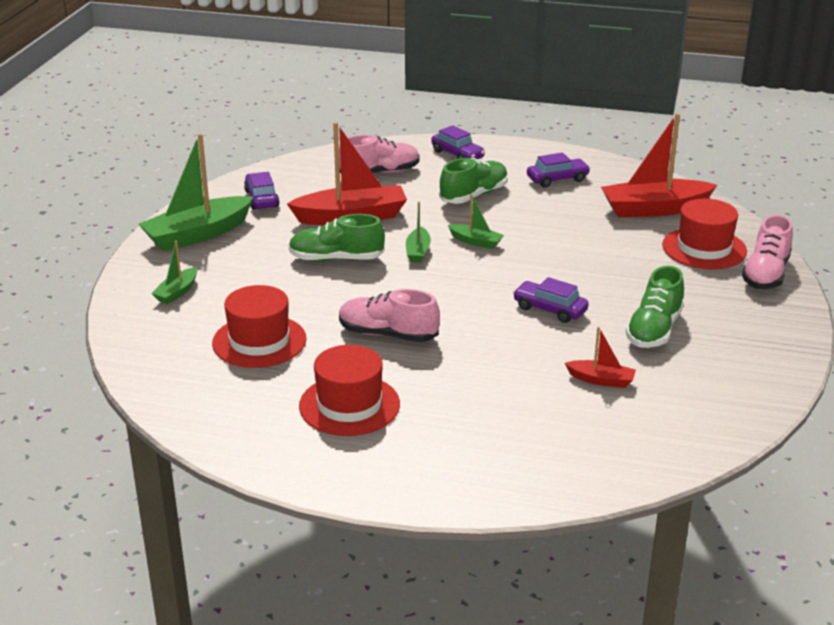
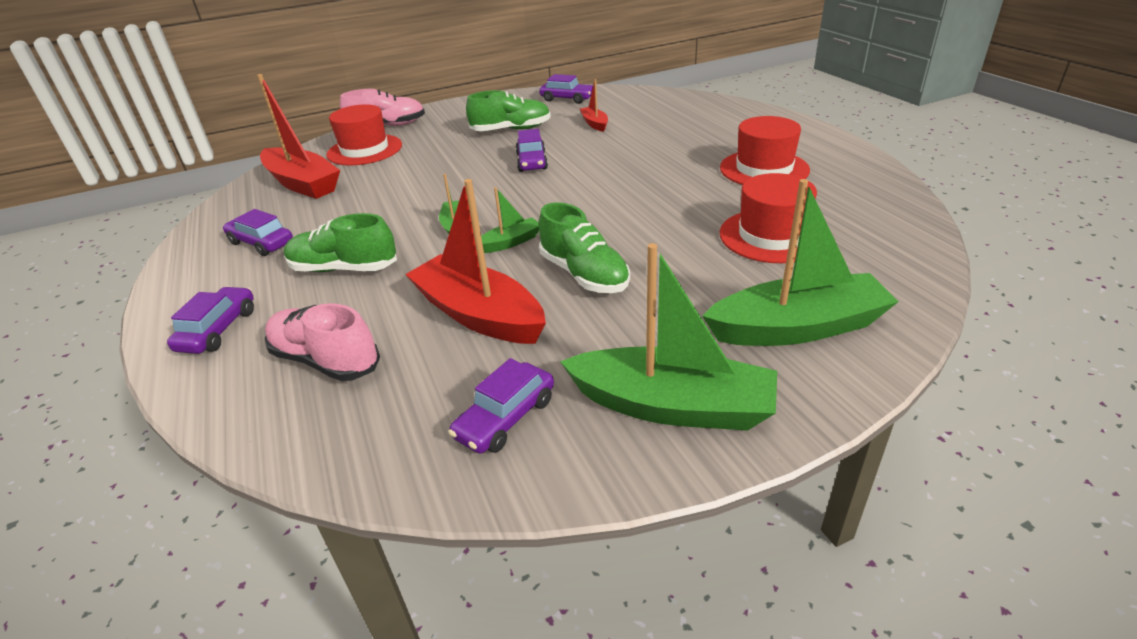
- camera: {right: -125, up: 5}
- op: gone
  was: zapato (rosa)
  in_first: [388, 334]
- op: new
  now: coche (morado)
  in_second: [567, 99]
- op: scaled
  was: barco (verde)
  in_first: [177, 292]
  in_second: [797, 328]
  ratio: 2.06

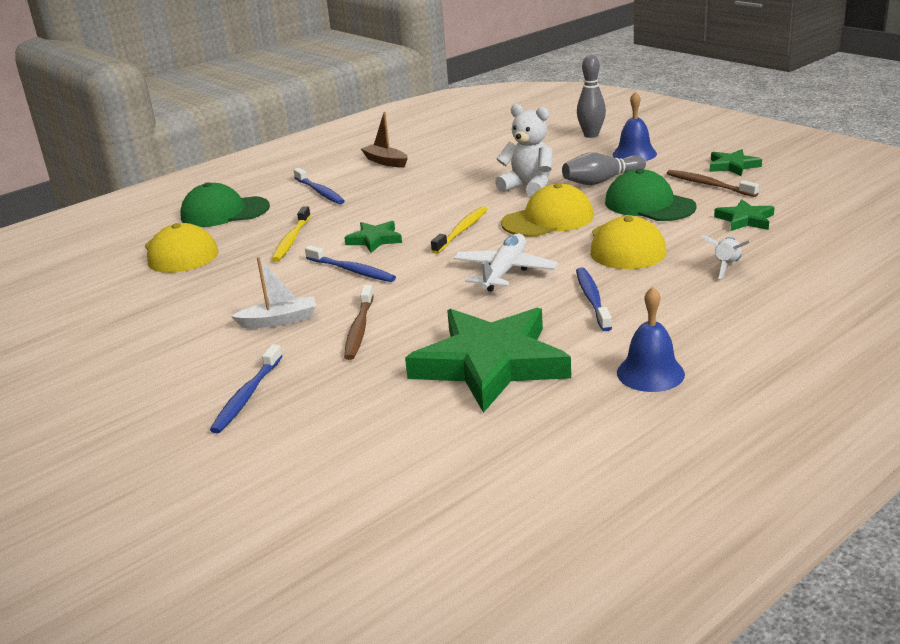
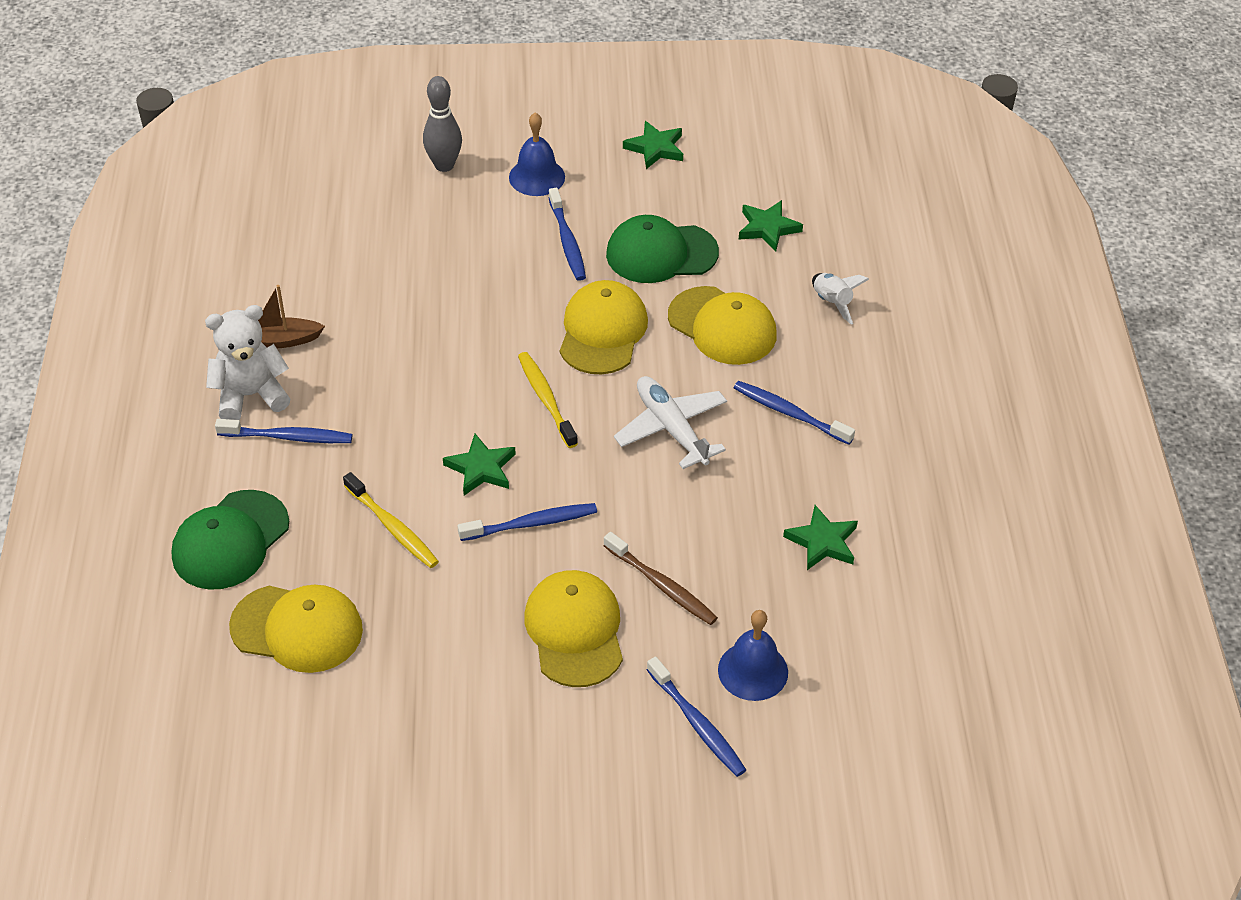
- camera: {right: -55, up: 20}
- op: gone
  was: cepillo de dientes (marrón)
  in_first: [708, 185]
- op: shifted
  was: osito (blanco)
  in_first: [528, 187]
  in_second: [250, 395]
- op: shifted
  was: campana (azul)
  in_first: [650, 373]
  in_second: [753, 671]
- op: swapped
  was: barco (blanco)
  now: gorra (amarillo)
  in_first: [279, 320]
  in_second: [575, 631]
- op: swapped
  was: bolo (gris)
  now: cepillo de dientes (azul)
  in_first: [601, 181]
  in_second: [567, 241]
- op: scaled
  was: estrella (verde)
  in_first: [490, 364]
  in_second: [822, 542]
  ratio: 0.45

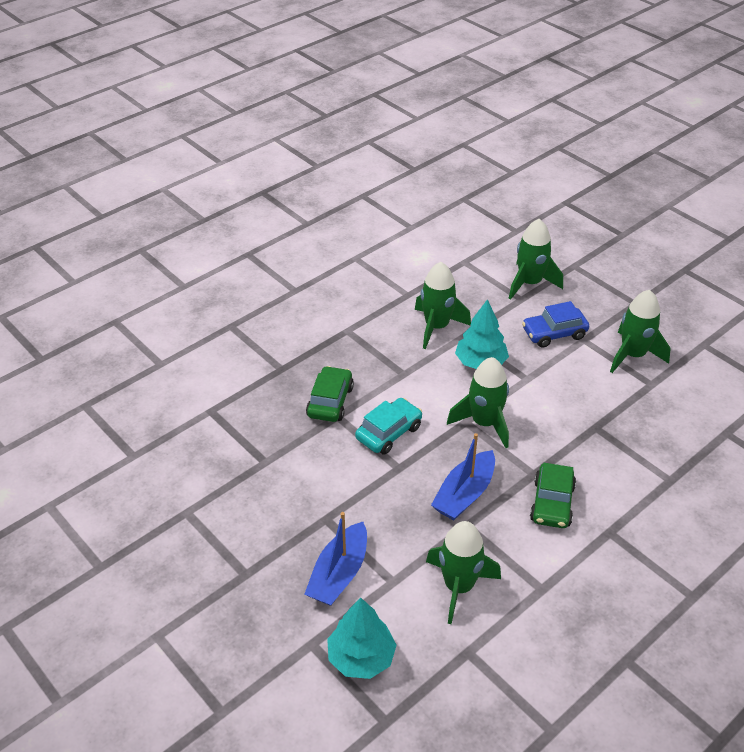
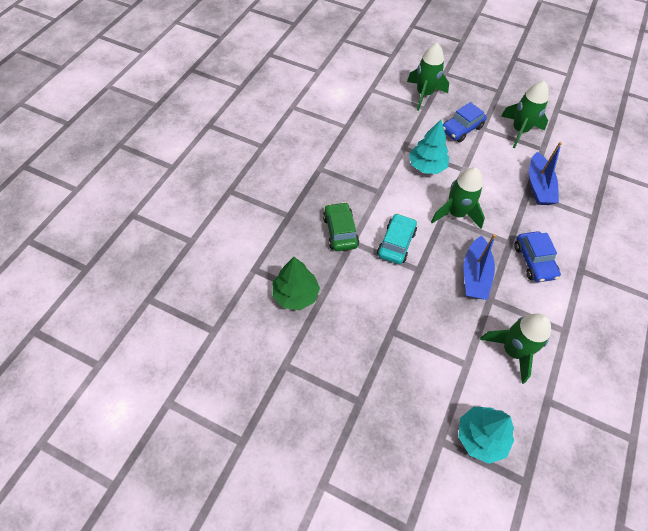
- camera: {right: -25, up: 15}
- op: gone
  was: cohete (verde)
  in_first: [436, 327]
- op: new
  now: árbol (verde)
  in_second: [295, 294]
- op: shifted
  was: barco (azul)
  in_first: [339, 574]
  in_second: [538, 186]
- op: repainted
  was: coche (verde)
  now: coche (azul)
  in_first: [552, 503]
  in_second: [534, 261]

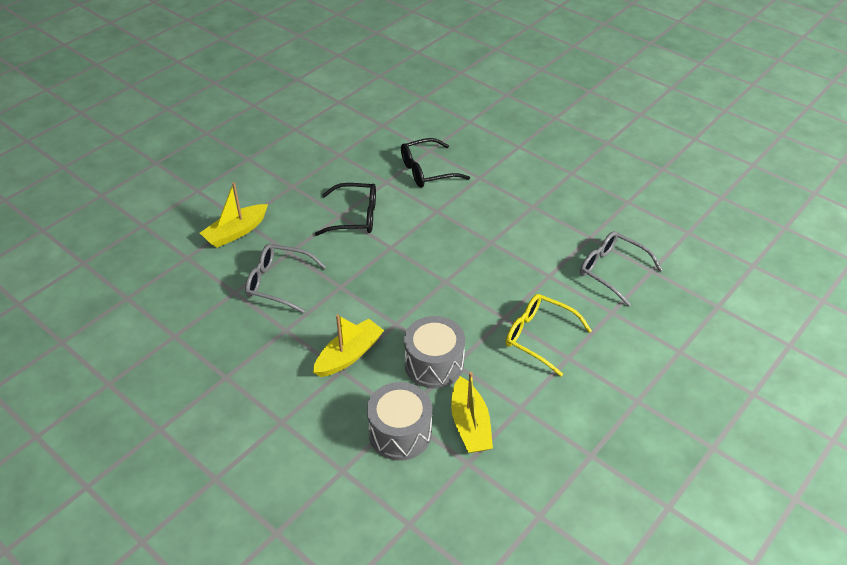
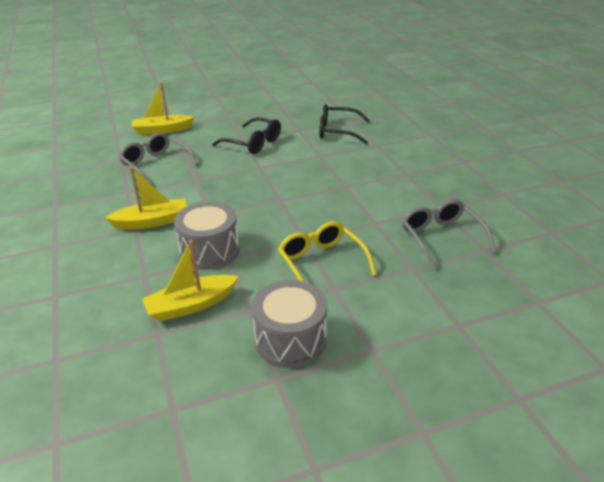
- camera: {right: 30, up: -10}
- op: shifted
  was: tambor (gris)
  in_first: [400, 433]
  in_second: [290, 340]
- op: rotated
  was: barco (amarillo)
  in_first: [470, 425]
  in_second: [191, 305]
  clockwise: 45

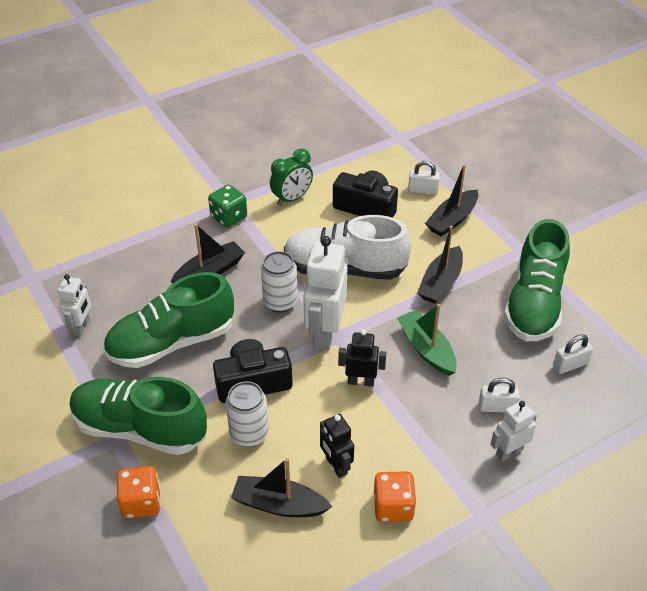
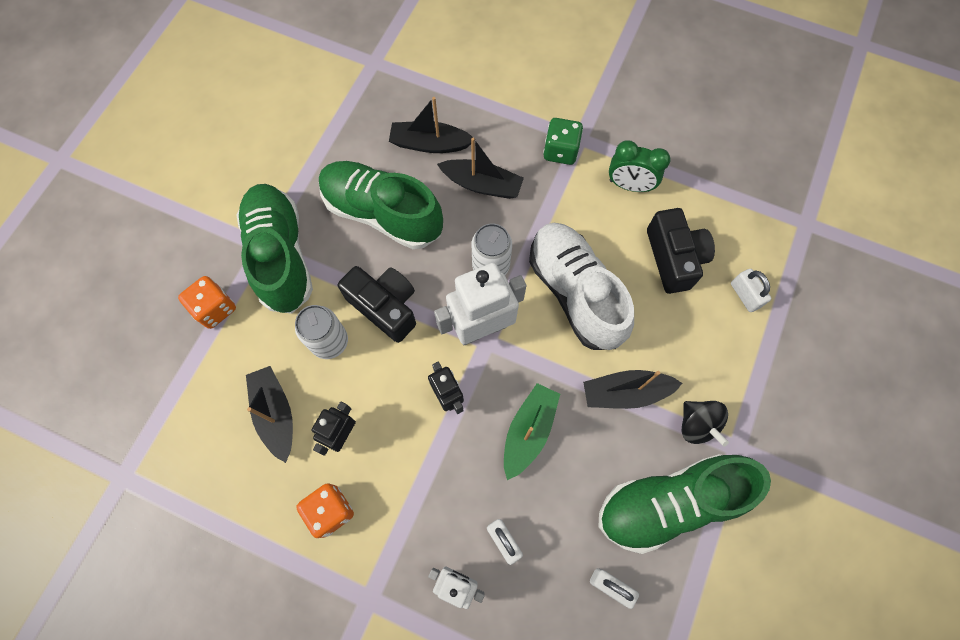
- camera: {right: 55, up: 25}
- op: gone
  was: robot (blanco)
  in_first: [81, 327]
- op: new
  now: peonza (negro)
  in_second: [697, 425]
- op: shifted
  was: barco (negro)
  in_first: [452, 220]
  in_second: [430, 144]

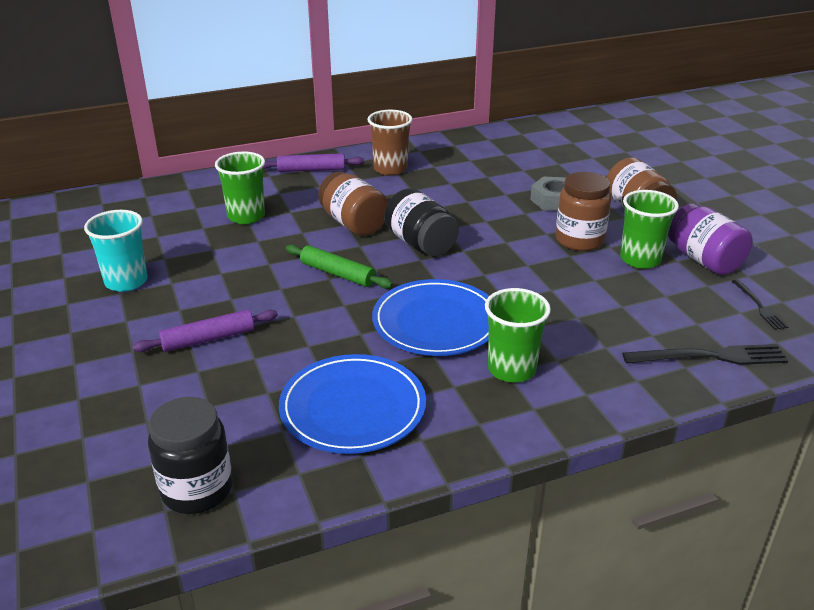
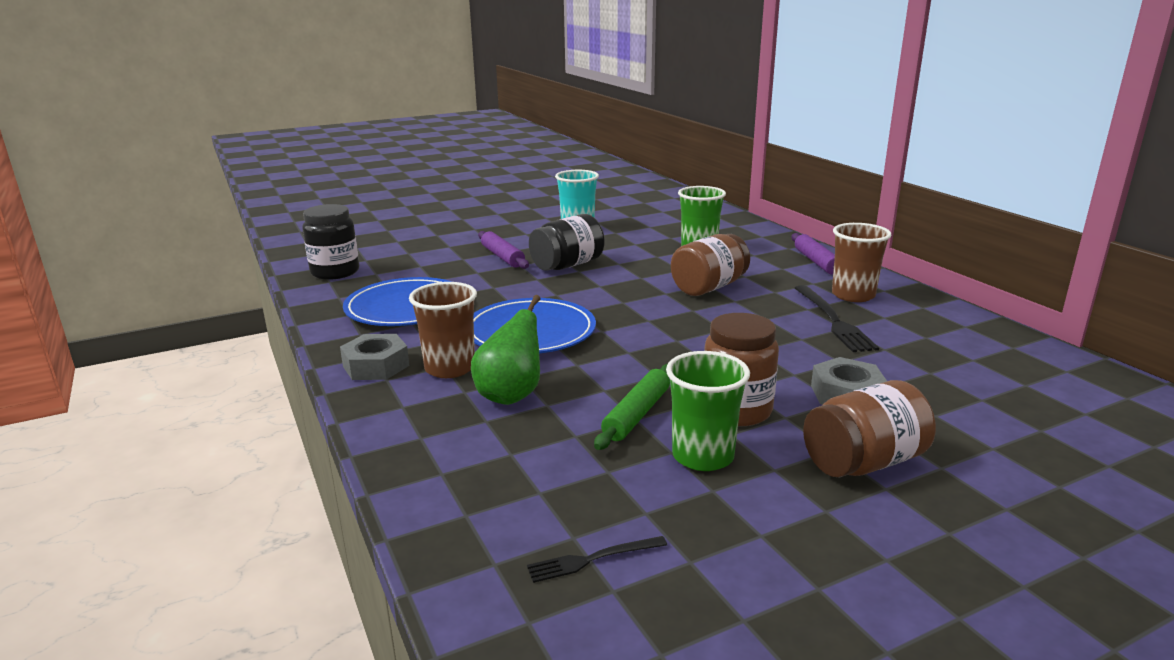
- camera: {right: 85, up: -10}
- op: gone
  was: tarro (morado)
  in_first: [704, 260]
- op: new
  now: tuerca (gris)
  in_second: [376, 366]
- op: new
  now: pera (verde)
  in_second: [511, 395]
- op: shifted
  was: rodillo (verde)
  in_first: [337, 274]
  in_second: [636, 414]
- op: shifted
  was: tarro (negro)
  in_first: [420, 244]
  in_second: [567, 265]
- op: shifted
  was: tenedor (negro)
  in_first: [710, 357]
  in_second: [833, 320]
- op: repainted
  was: vaso (verde)
  now: vaso (marrón)
  in_first: [511, 369]
  in_second: [450, 368]

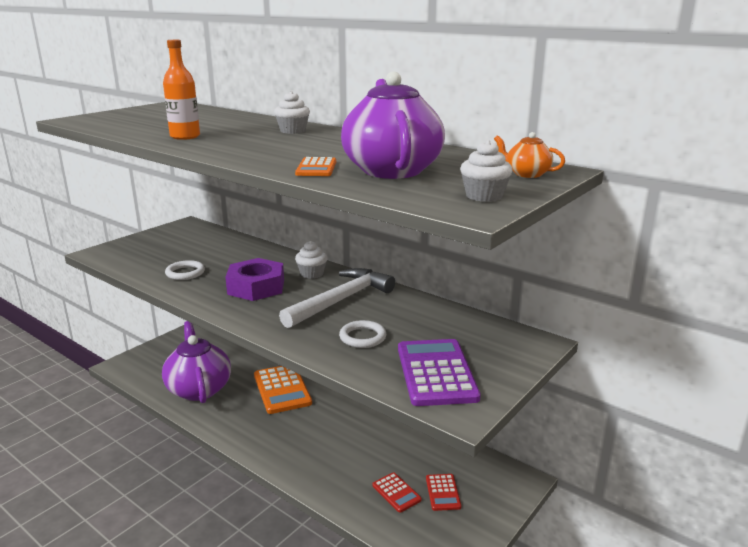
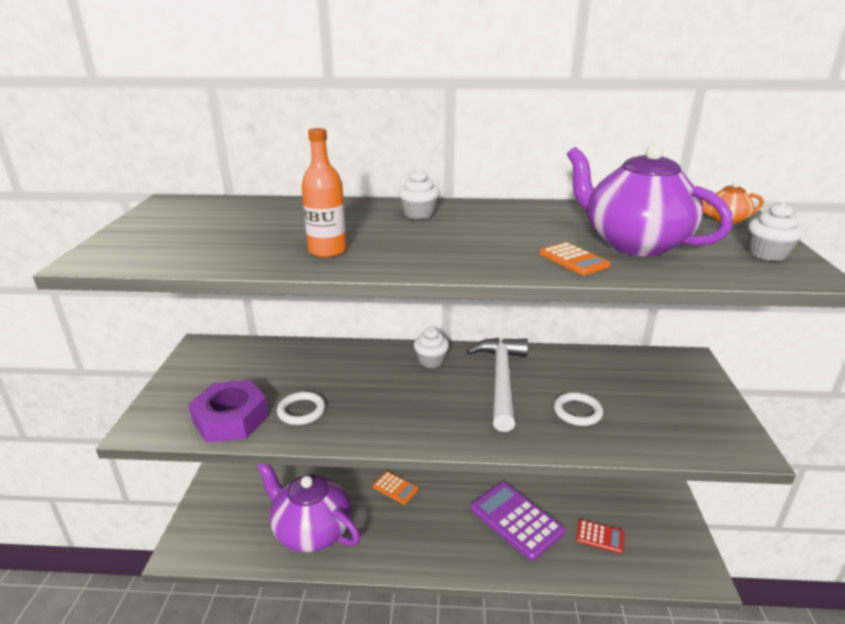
- camera: {right: -35, up: 5}
- op: gone
  was: calculadora (rojo)
  in_first: [443, 492]
- op: shifted
  was: tuerca (morado)
  in_first: [256, 287]
  in_second: [231, 419]
- op: shifted
  was: calculadora (morado)
  in_first: [436, 373]
  in_second: [516, 520]
- op: scaled
  was: calculadora (naranja)
  in_first: [282, 389]
  in_second: [395, 488]
  ratio: 0.52

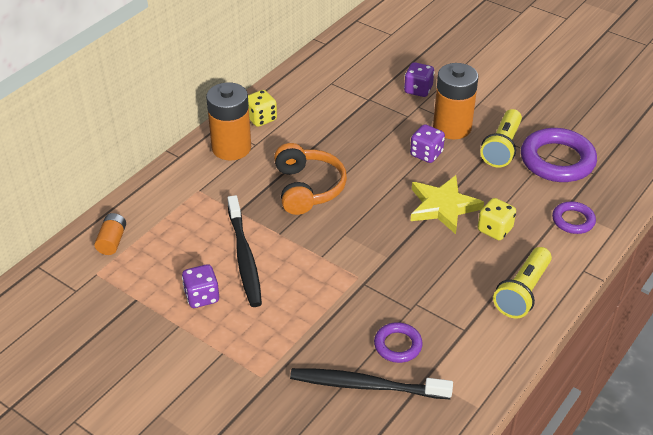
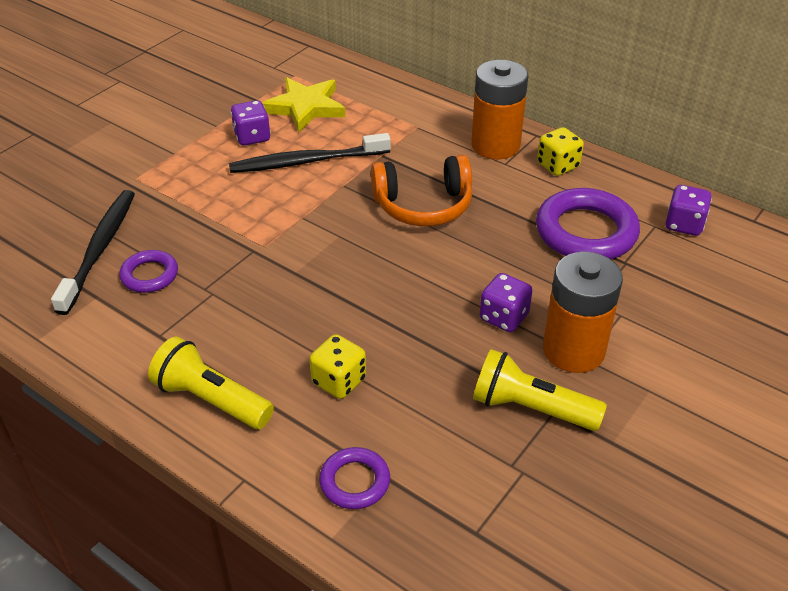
- camera: {right: 90, up: 0}
- op: gone
  was: pila (naranja)
  in_first: [112, 241]
- op: shifted
  was: dado (morado)
  in_first: [418, 90]
  in_second: [684, 225]
- op: shifted
  was: estrella (amarillo)
  in_first: [443, 207]
  in_second: [305, 107]
- op: shifted
  was: anillo (morado)
  in_first: [557, 160]
  in_second: [586, 232]

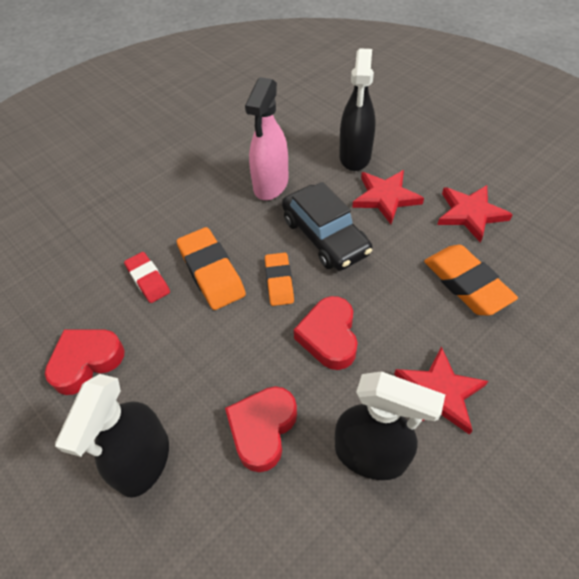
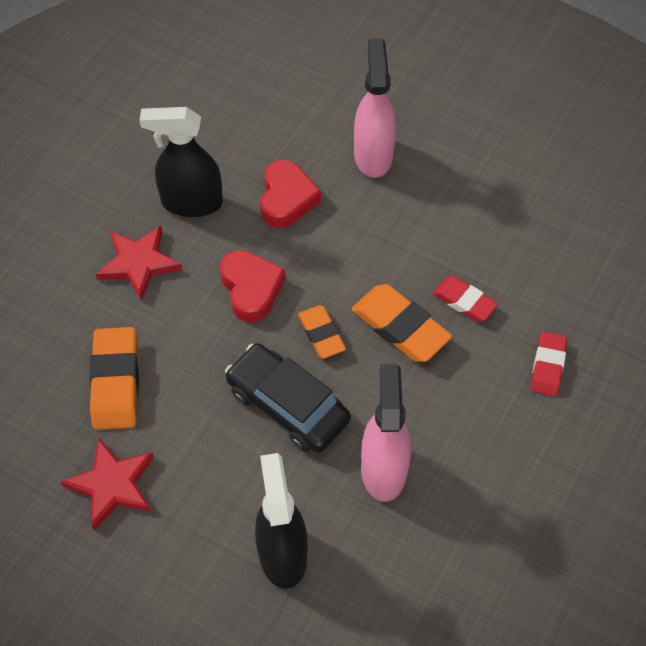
- camera: {right: 160, up: 5}
- op: gone
  was: corazón (rojo)
  in_first: [86, 362]
- op: gone
  was: estrella (rojo)
  in_first: [385, 197]
- op: new
  now: goma de borrar (rojo)
  in_second: [548, 366]
- op: repainted
  was: pulverizador (negro)
  now: pulverizador (rosa)
  in_first: [144, 462]
  in_second: [373, 155]
- op: rotated
  was: goma de borrar (naranja)
  in_first: [466, 283]
  in_second: [116, 382]
  clockwise: 45

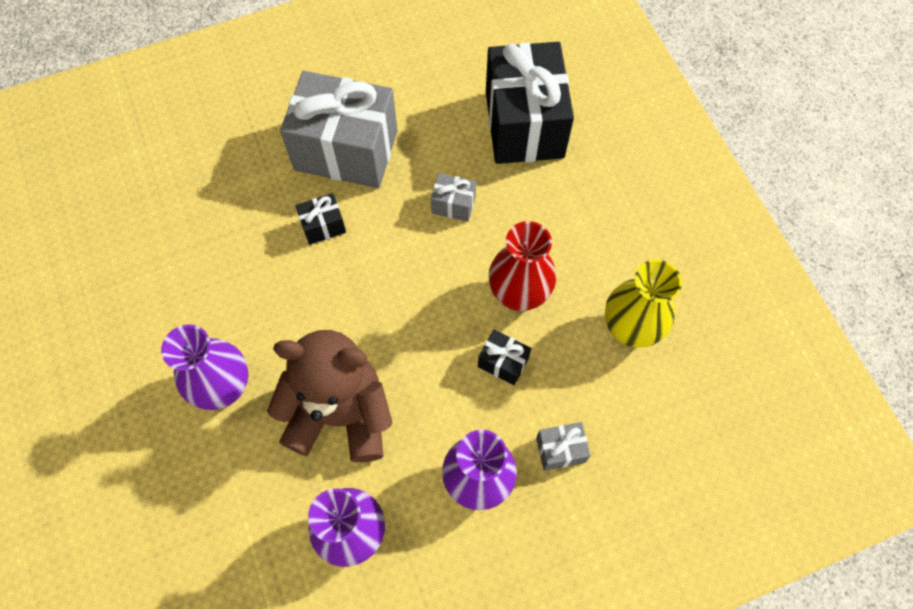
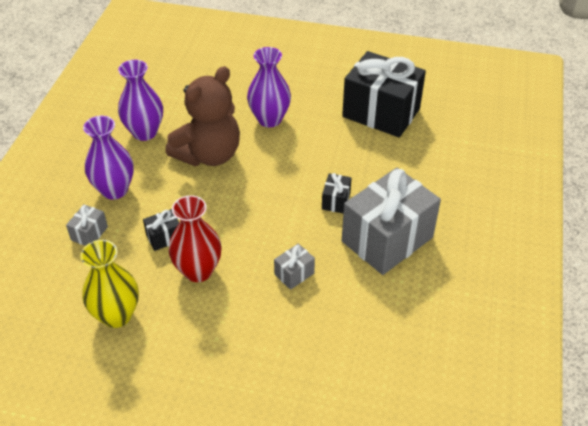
- camera: {right: 125, up: -20}
- op: shifted
  was: regalo (negro)
  in_first: [524, 124]
  in_second: [381, 113]

